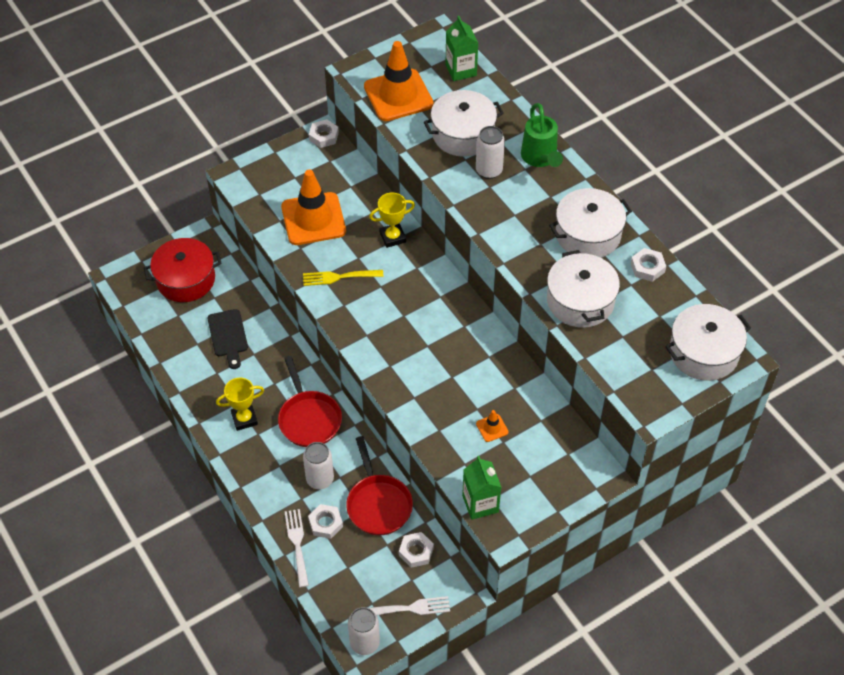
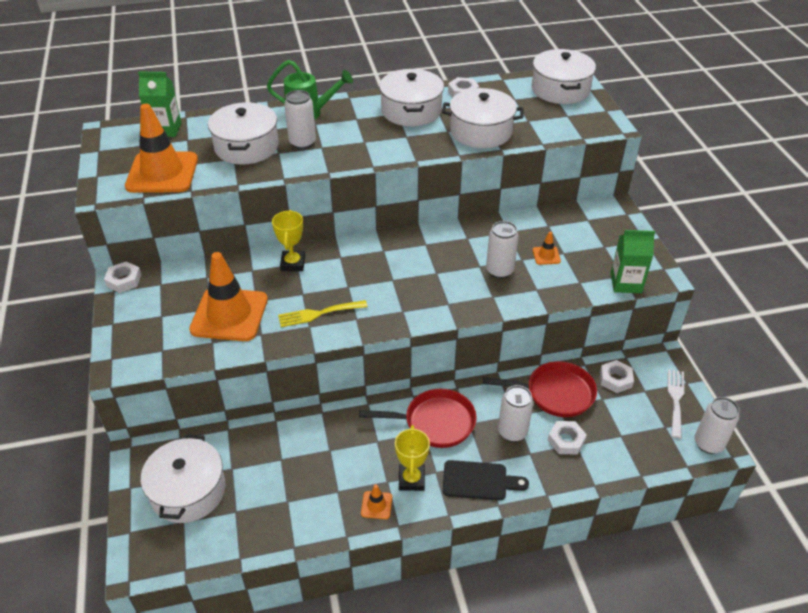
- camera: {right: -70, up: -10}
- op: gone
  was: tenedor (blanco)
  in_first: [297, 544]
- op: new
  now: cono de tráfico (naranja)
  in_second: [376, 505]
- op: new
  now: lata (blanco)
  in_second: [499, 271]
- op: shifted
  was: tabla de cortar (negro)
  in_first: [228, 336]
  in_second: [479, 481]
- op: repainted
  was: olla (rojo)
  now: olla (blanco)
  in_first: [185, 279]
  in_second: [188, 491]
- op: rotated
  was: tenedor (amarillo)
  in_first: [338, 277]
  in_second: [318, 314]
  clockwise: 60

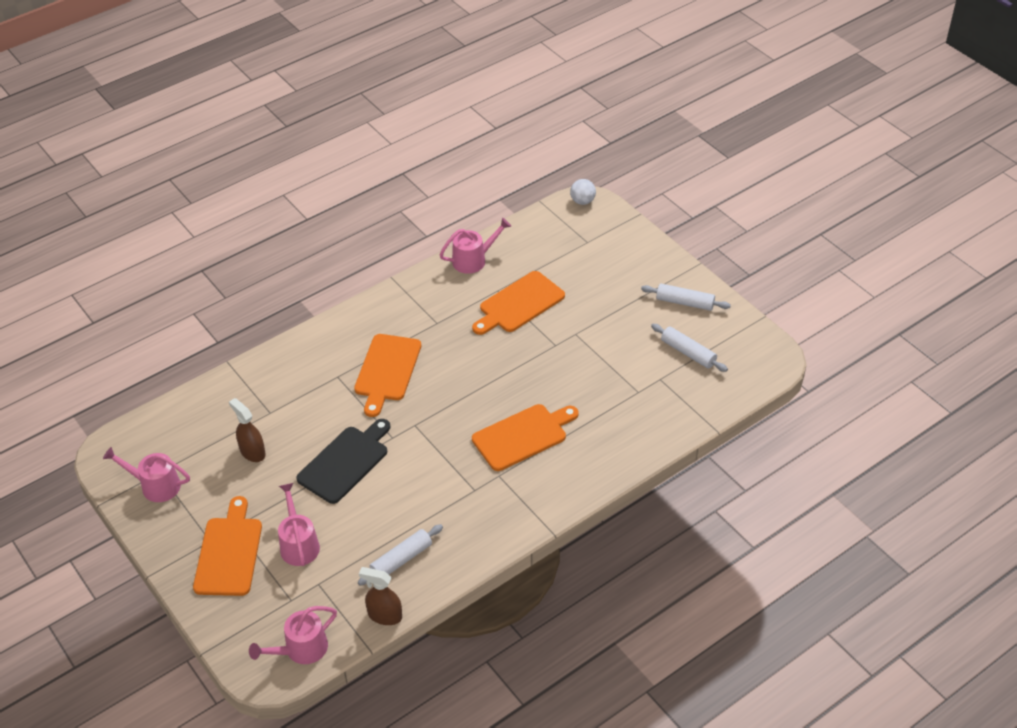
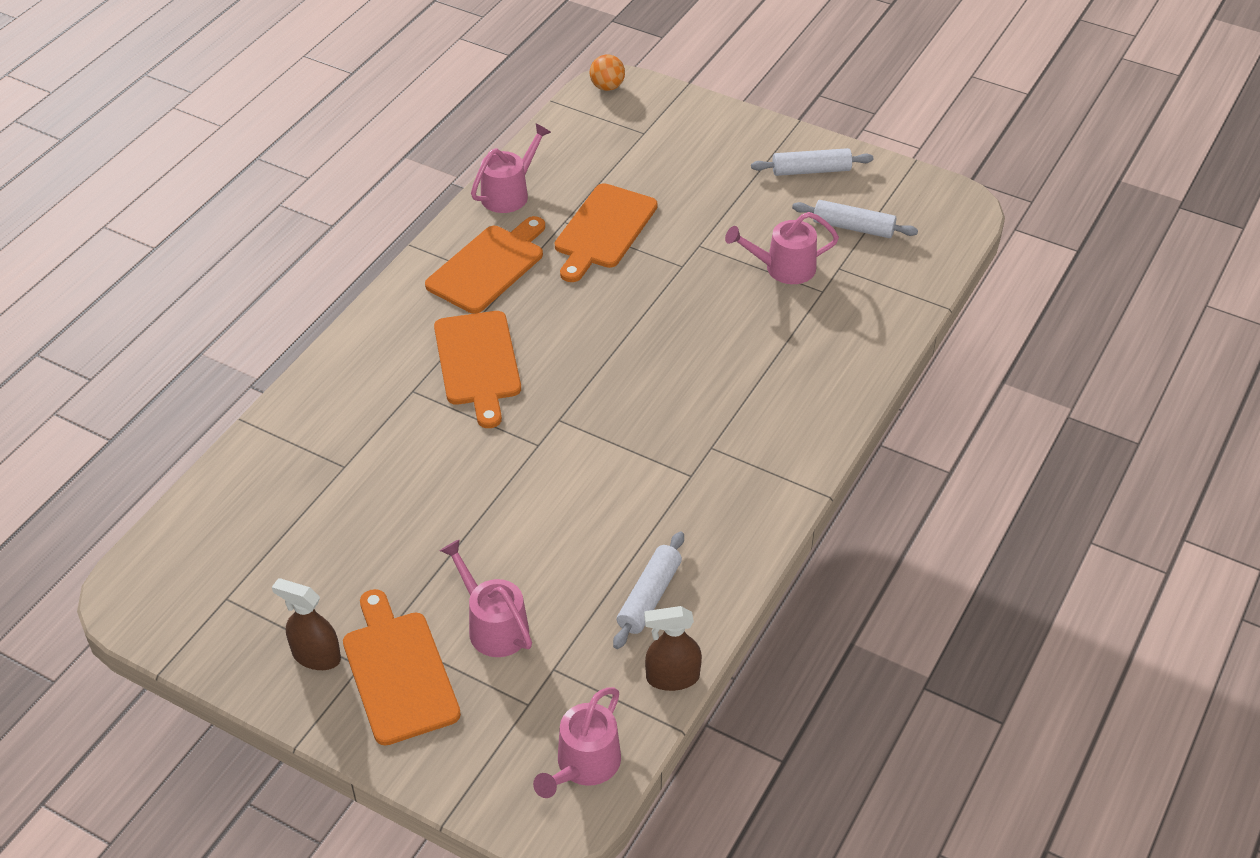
- camera: {right: -25, up: 0}
- op: gone
  was: tabla de cortar (negro)
  in_first: [345, 462]
- op: shifted
  was: regadera (rosa)
  in_first: [155, 486]
  in_second: [783, 268]
- op: shifted
  was: pulverizador (marrón)
  in_first: [252, 452]
  in_second: [316, 656]
- op: shifted
  was: tabla de cortar (naranja)
  in_first: [523, 436]
  in_second: [489, 266]
- op: repainted
  was: pelota (blanco)
  now: pelota (naranja)
  in_first: [582, 201]
  in_second: [607, 87]

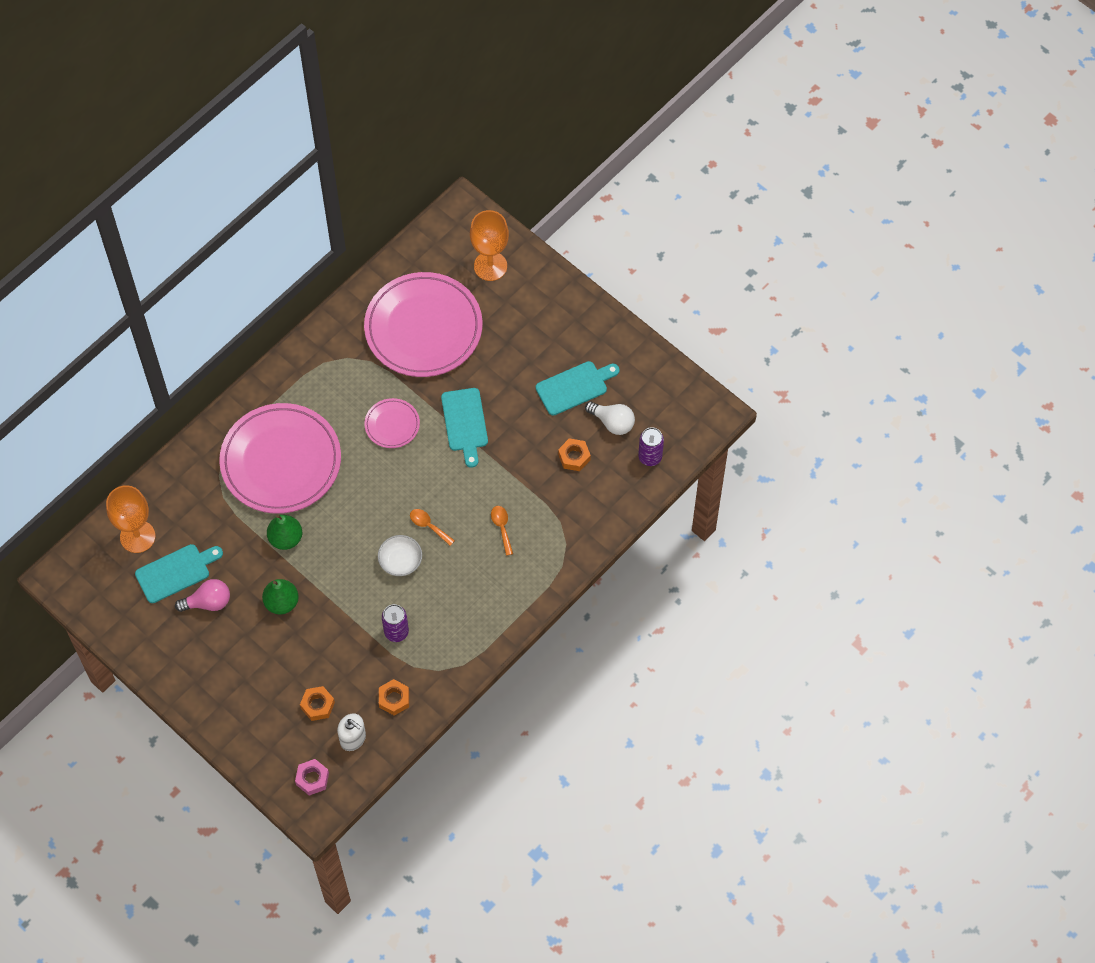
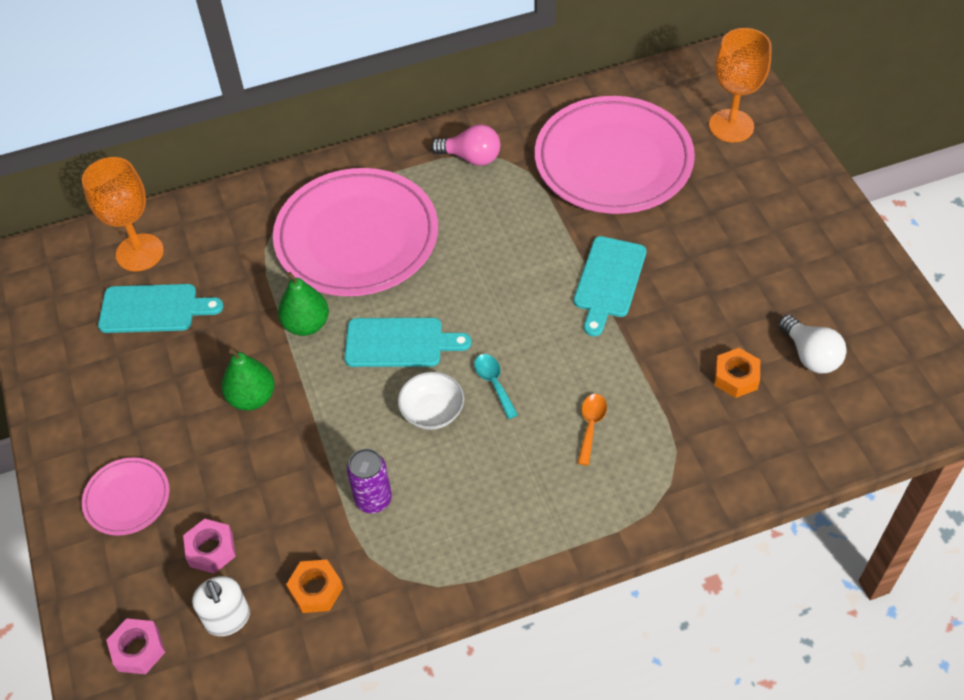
- camera: {right: 30, up: -10}
- op: gone
  was: lata (morado)
  in_first: [650, 457]
- op: shifted
  was: bombilla (rosa)
  in_first: [208, 602]
  in_second: [471, 157]
- op: shifted
  was: plato (rosa)
  in_first: [392, 425]
  in_second: [127, 498]
- op: shifted
  was: tabla de cortar (turquesa)
  in_first: [574, 387]
  in_second: [399, 343]
- op: repainted
  was: tuerca (naranja)
  now: tuerca (rosa)
  in_first: [317, 705]
  in_second: [211, 550]
- op: repainted
  was: cuchara (naranja)
  now: cuchara (turquesa)
  in_first: [428, 526]
  in_second: [494, 383]

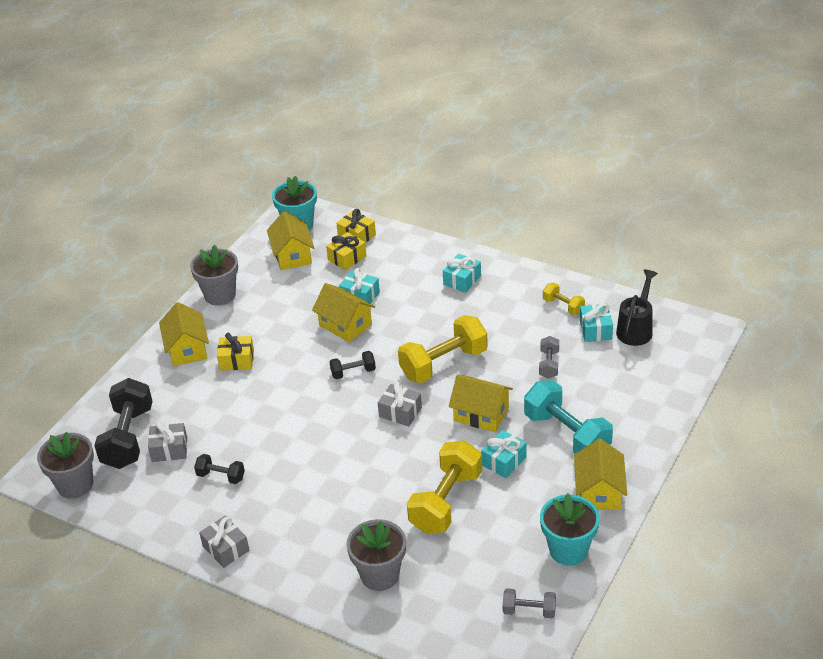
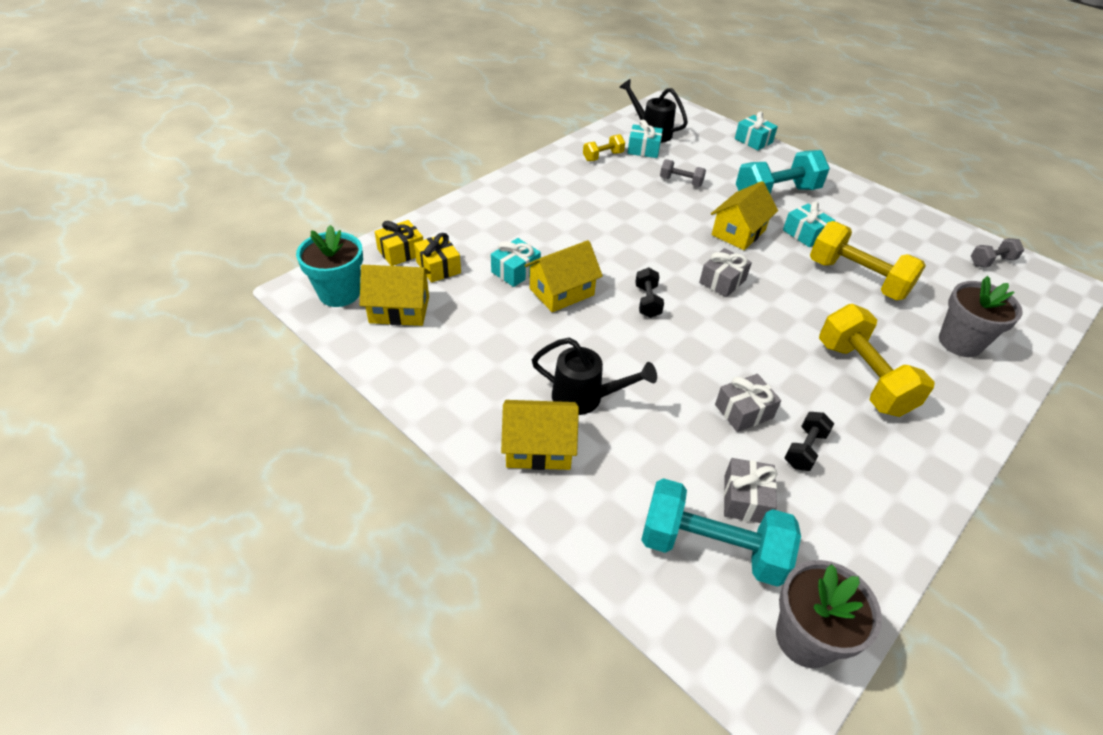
- camera: {right: -80, up: 5}
- op: gone
  was: maceta (gris)
  in_first: [220, 295]
- op: gone
  was: maceta (turquesa)
  in_first: [568, 550]
- op: gone
  was: casa (amarillo)
  in_first: [599, 491]
- op: shifted
  was: regalo (gris)
  in_first: [226, 548]
  in_second: [743, 411]
- op: shifted
  was: mancuerna (amarillo)
  in_first: [443, 364]
  in_second: [863, 377]
- op: shifted
  was: regalo (turquesa)
  in_first: [462, 280]
  in_second: [753, 141]
- op: swapped
  was: regalo (amarillo)
  now: regadera (negro)
  in_first: [237, 360]
  in_second: [585, 398]
- op: repainted
  was: mancuerna (negro)
  now: mancuerna (turquesa)
  in_first: [128, 438]
  in_second: [711, 548]
- op: rotated
  was: mancuerna (gris)
  in_first: [529, 611]
  in_second: [991, 261]
  clockwise: 45

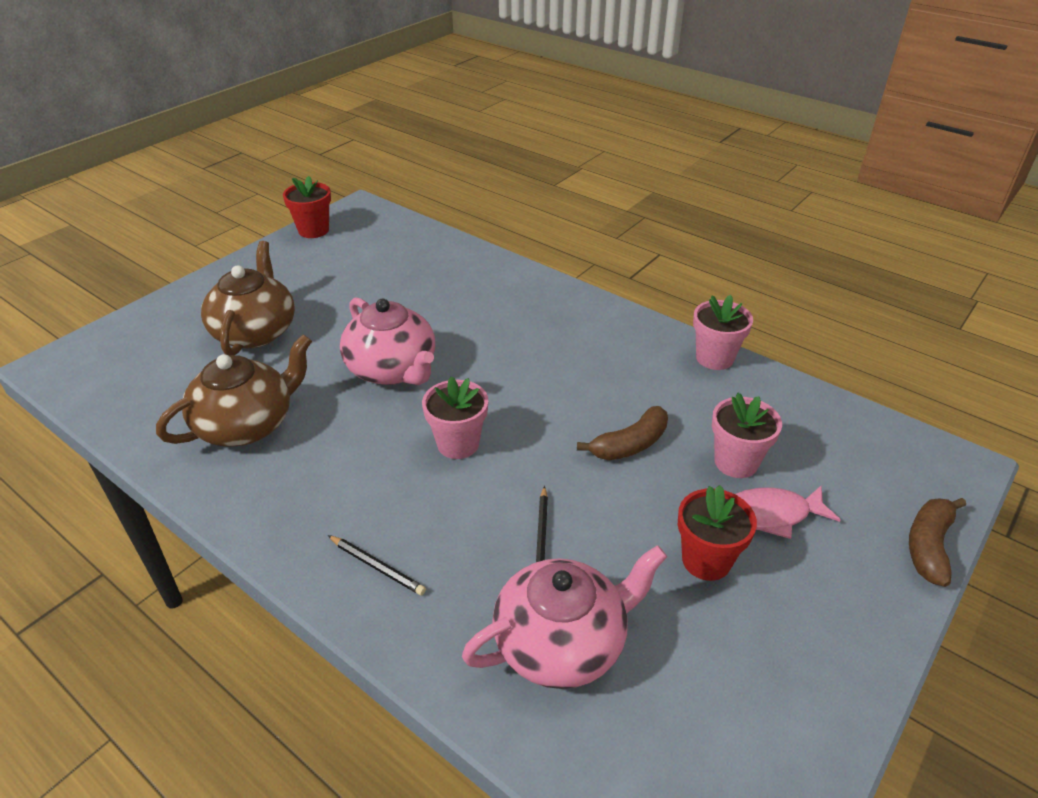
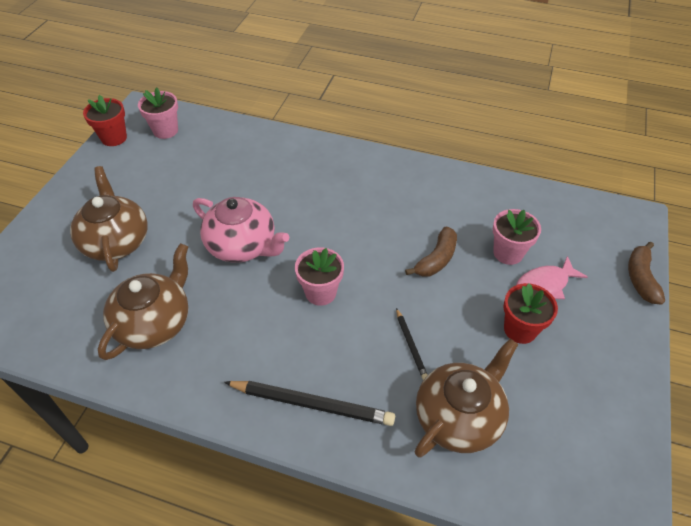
- camera: {right: -20, up: 10}
- op: shifted
  was: maceta (rosa)
  in_first: [714, 358]
  in_second: [165, 130]
- op: repainted
  was: tetera (rosa)
  now: tetera (marrón)
  in_first: [562, 643]
  in_second: [459, 416]
- op: scaled
  was: lápiz (negro)
  in_first: [377, 567]
  in_second: [312, 404]
  ratio: 1.92

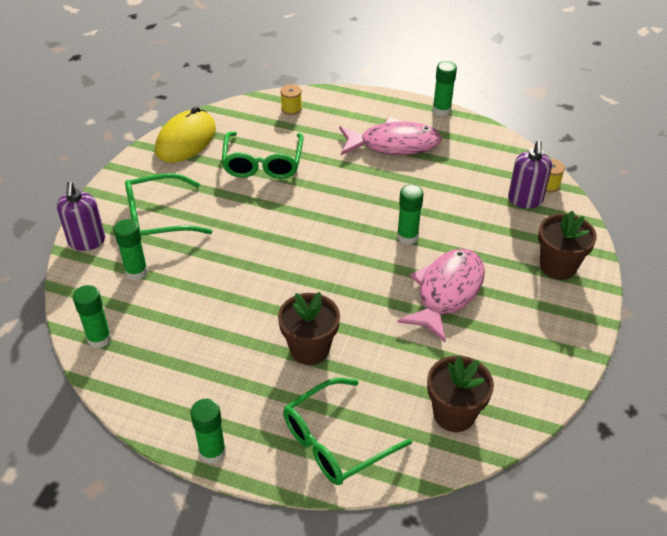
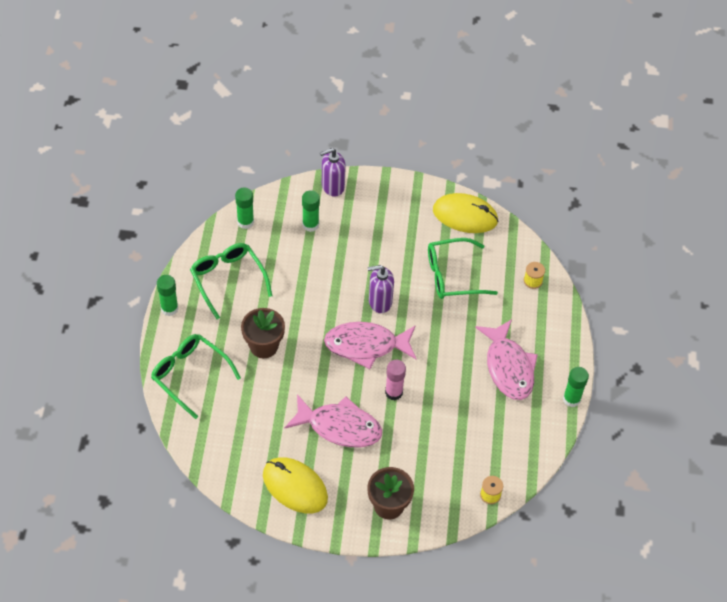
- camera: {right: 75, up: 10}
- op: gone
  was: maceta (marrón)
  in_first: [454, 414]
- op: new
  now: ratón (amarillo)
  in_second: [295, 486]
- op: new
  now: pez (rosa)
  in_second: [366, 345]
- op: shifted
  was: gafas (verde)
  in_first: [159, 217]
  in_second: [228, 280]
- op: shifted
  was: dispensador de jabón (morado)
  in_first: [525, 200]
  in_second: [380, 302]
- op: repainted
  was: barra de pegamento (verde)
  now: barra de pegamento (rosa)
  in_first: [407, 237]
  in_second: [394, 392]

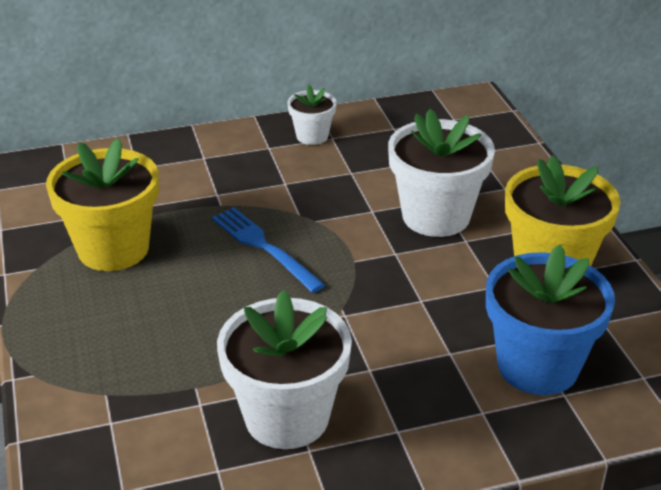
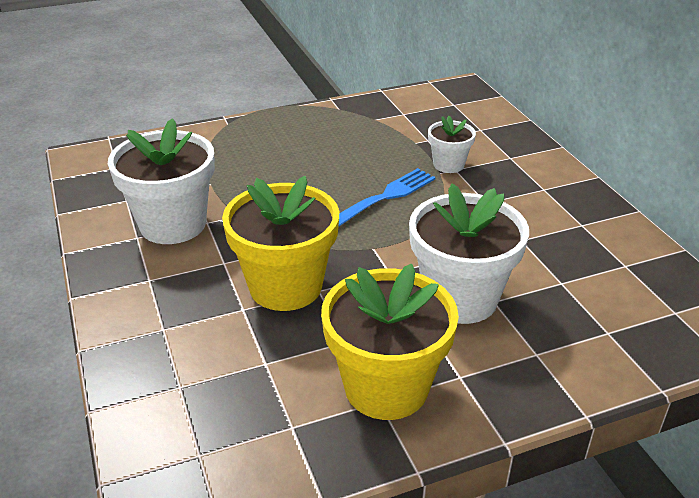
- camera: {right: 85, up: 0}
- op: gone
  was: maceta (azul)
  in_first: [537, 366]
- op: shifted
  was: maceta (amarillo)
  in_first: [113, 249]
  in_second: [285, 286]
- op: shifted
  was: maceta (blanco)
  in_first: [312, 136]
  in_second: [448, 165]

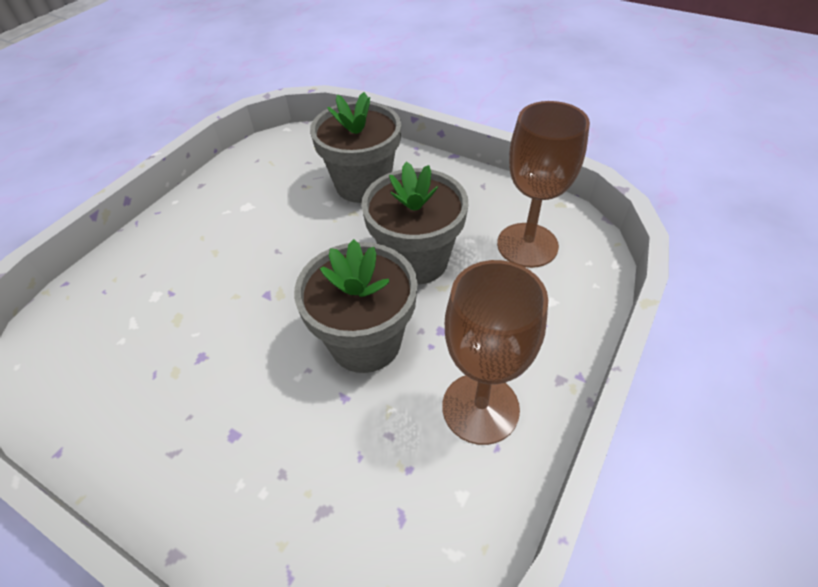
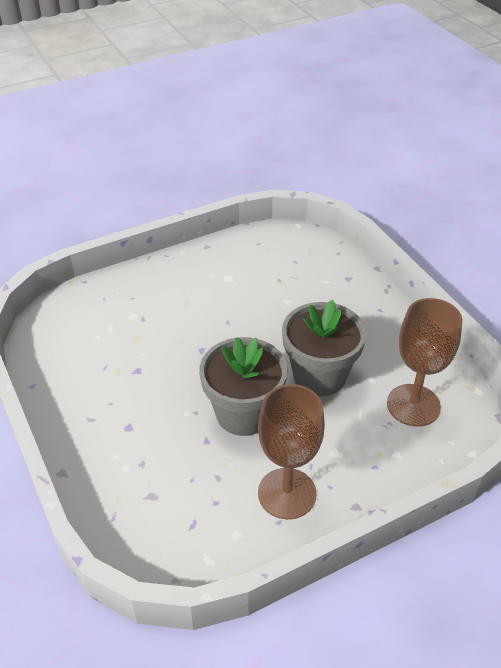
- camera: {right: 30, up: -5}
- op: gone
  was: maceta (gris)
  in_first: [363, 184]

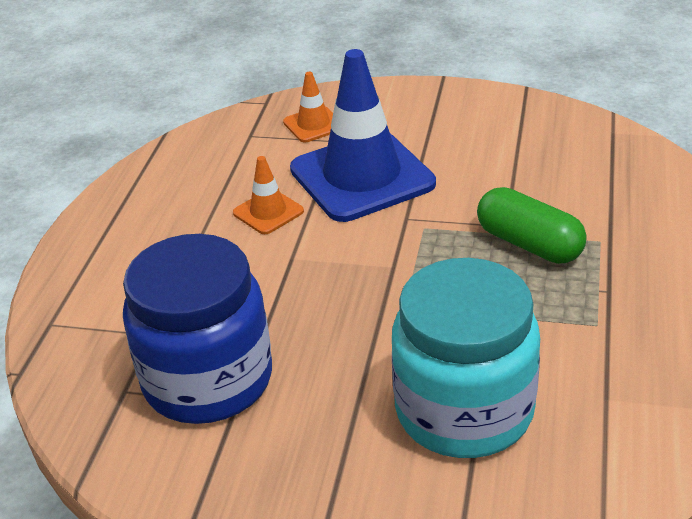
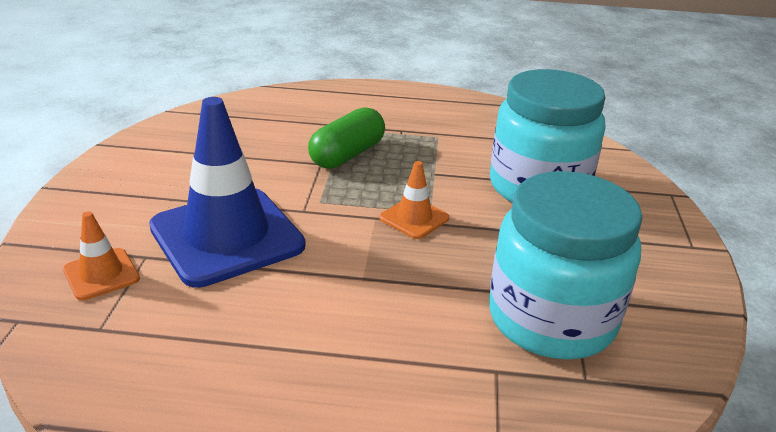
- camera: {right: -100, up: -5}
- op: shifted
  was: cono de tráfico (naranja)
  in_first: [268, 212]
  in_second: [414, 218]
- op: repainted
  was: tarro (azul)
  now: tarro (turquesa)
  in_first: [208, 380]
  in_second: [551, 319]

